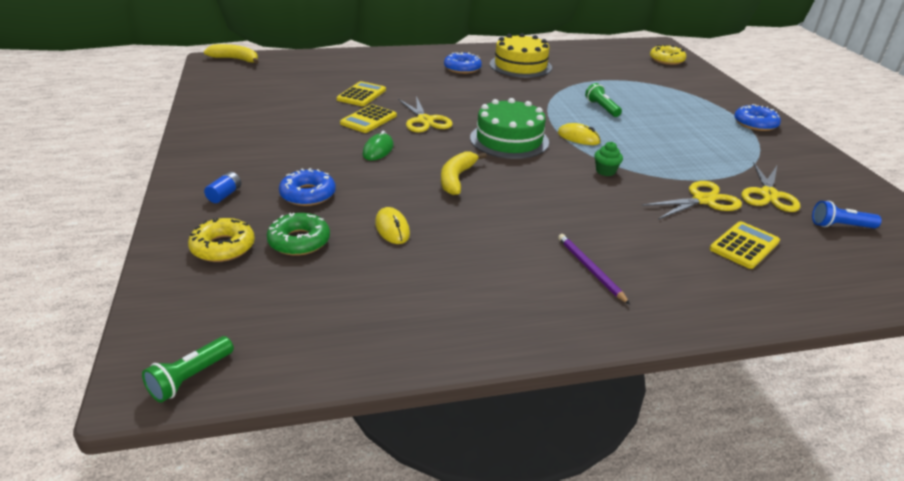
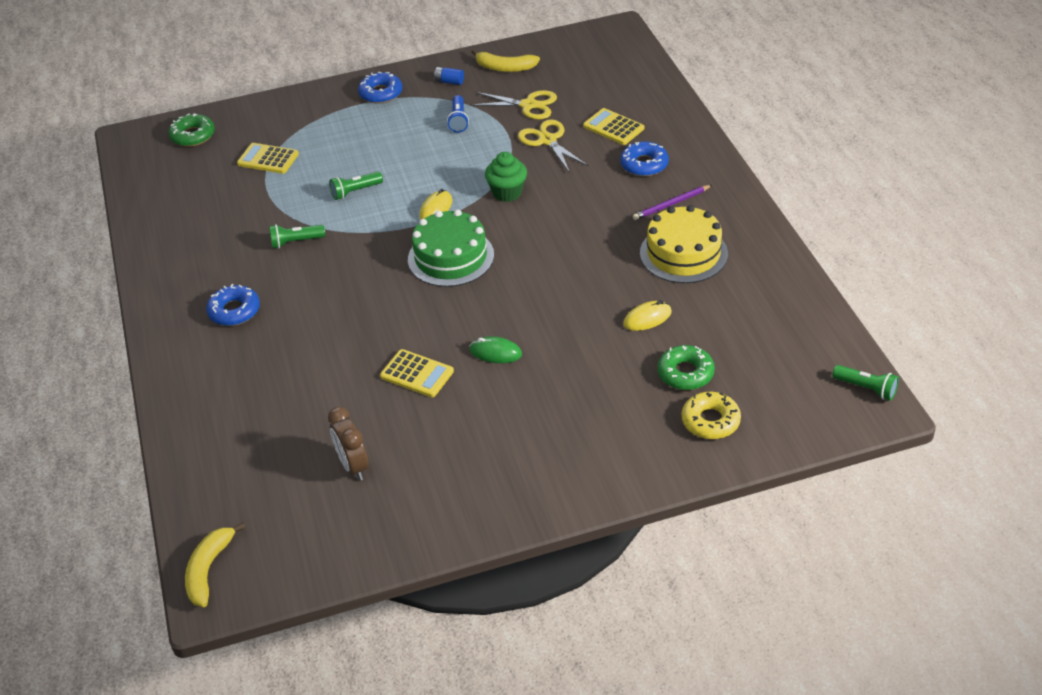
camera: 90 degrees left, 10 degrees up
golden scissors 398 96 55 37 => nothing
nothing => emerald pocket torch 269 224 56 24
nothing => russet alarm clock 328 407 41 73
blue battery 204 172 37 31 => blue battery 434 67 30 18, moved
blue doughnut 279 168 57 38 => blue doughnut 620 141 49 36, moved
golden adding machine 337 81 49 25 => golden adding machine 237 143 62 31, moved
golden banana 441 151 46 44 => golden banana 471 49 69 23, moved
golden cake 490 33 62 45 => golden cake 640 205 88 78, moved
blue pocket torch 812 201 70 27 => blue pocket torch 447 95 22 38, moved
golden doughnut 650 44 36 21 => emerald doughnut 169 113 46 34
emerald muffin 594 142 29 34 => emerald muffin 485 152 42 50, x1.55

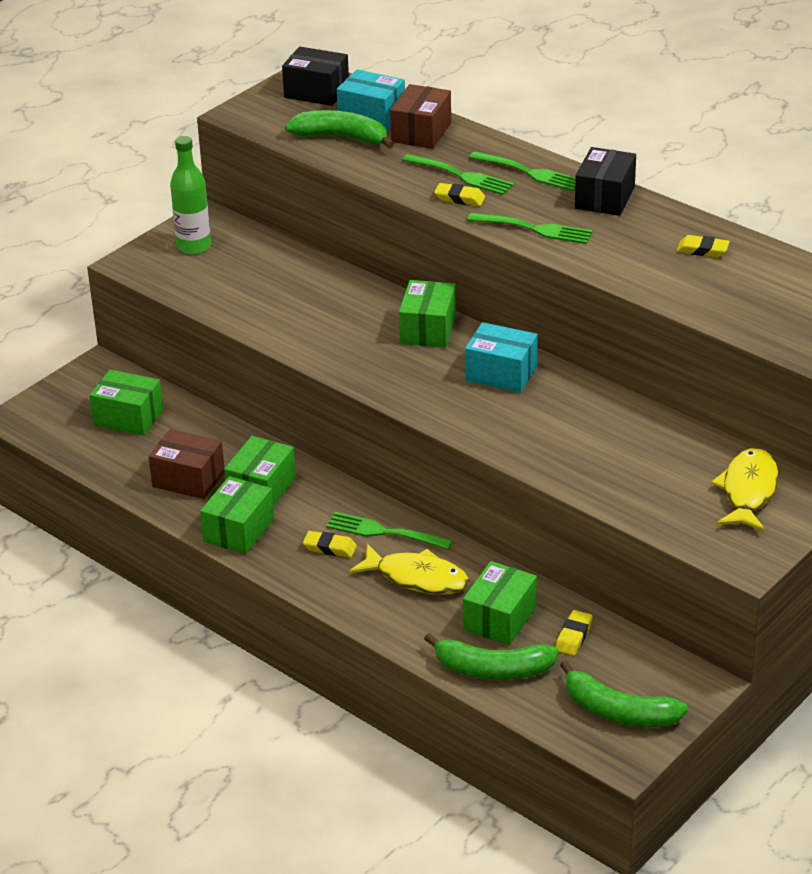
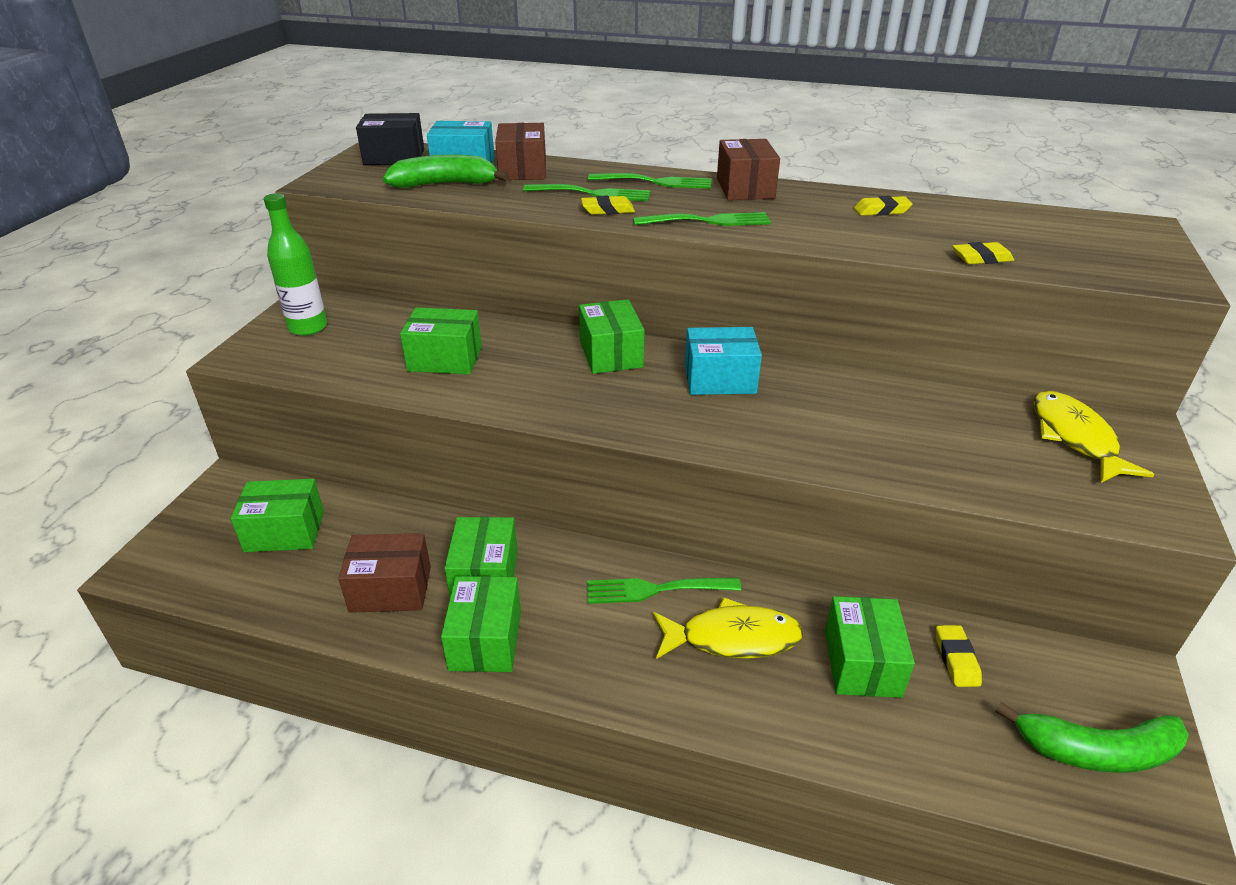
camera: 25 degrees left, 0 degrees up
emerald banana 424 633 135 47 => nothing
nothing => emerald package 400 307 82 67
golden pencil eraser 303 531 54 27 => golden pencil eraser 952 242 62 22, moved
jet-black package 575 147 61 69 => russet package 717 139 63 61

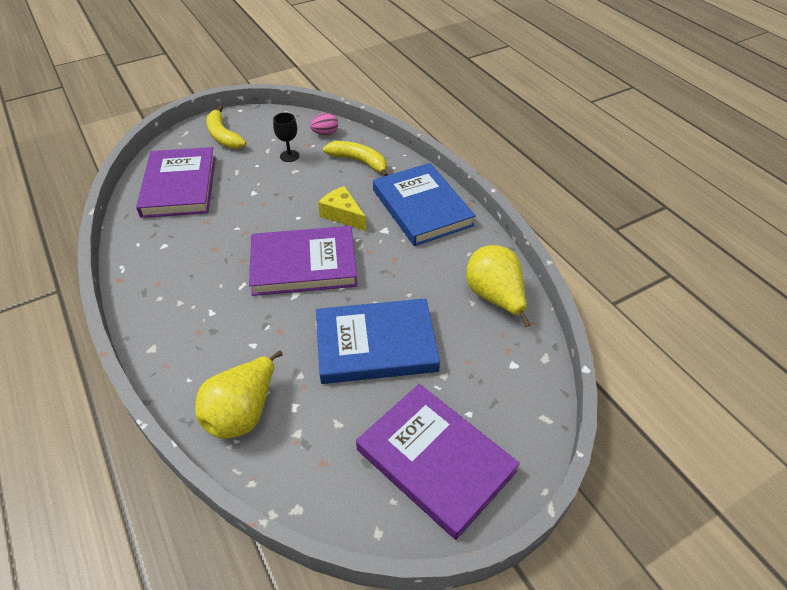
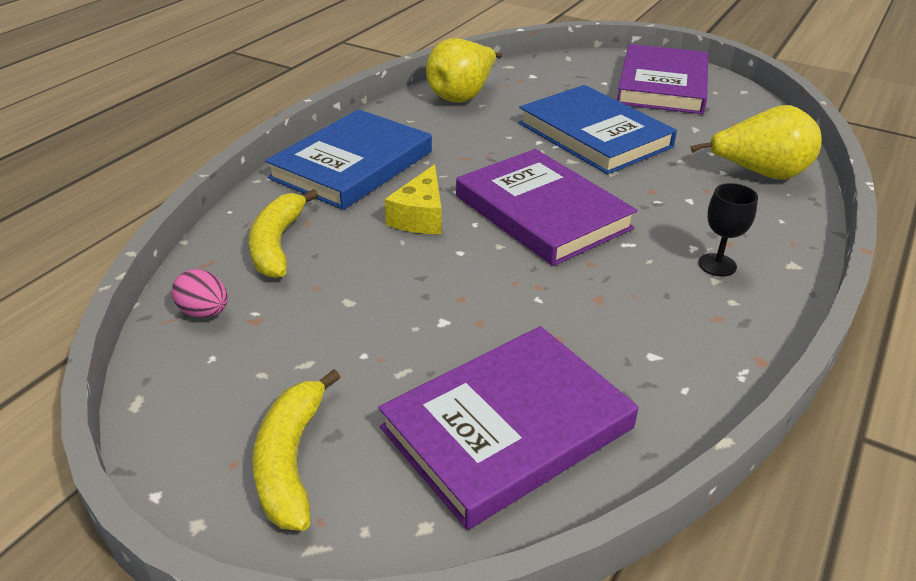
camera: 120 degrees left, 10 degrees down
jet-black wine glass 273 112 26 50 => jet-black wine glass 698 183 60 93, moved
golden banana 206 106 40 43 => golden banana 253 369 87 162, 150 degrees clockwise

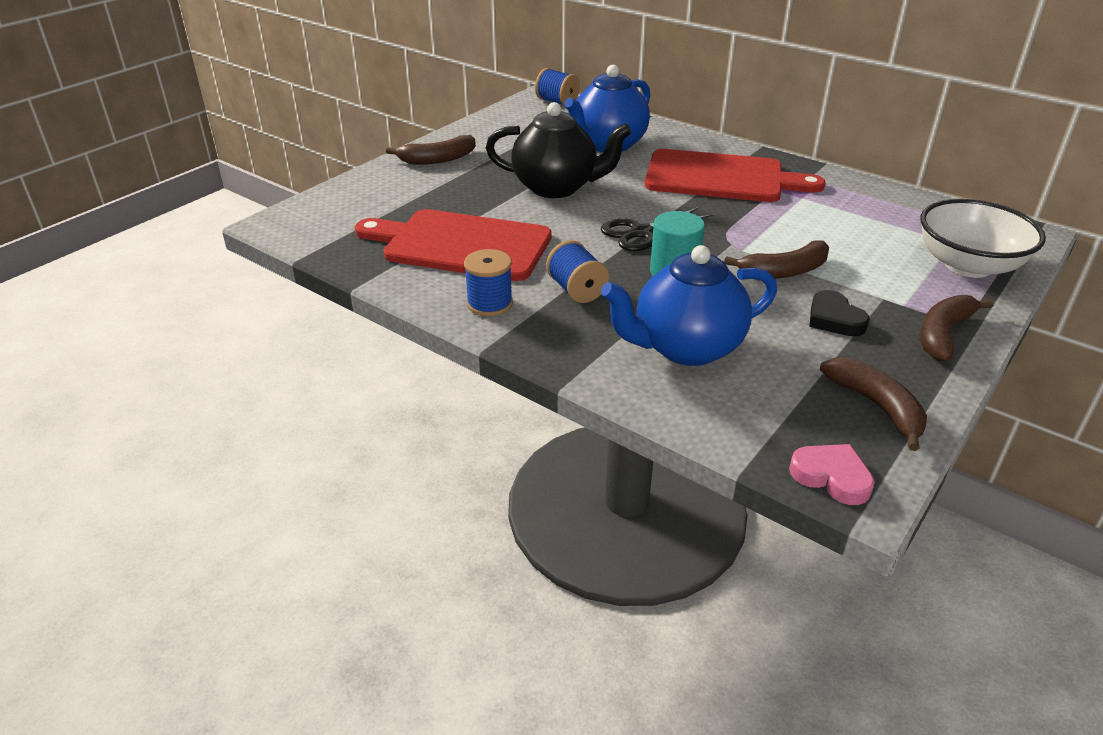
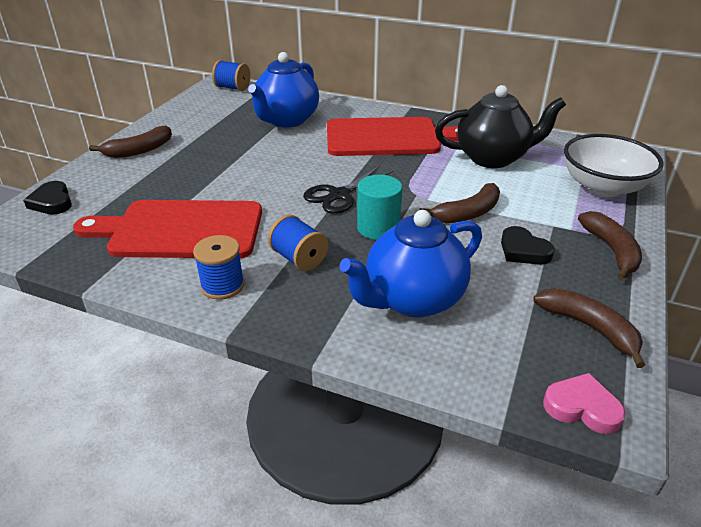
camera: 15 degrees left, 0 degrees up
nothing => jet-black love heart 23 181 49 34
jet-black teapot 486 102 145 96 => jet-black teapot 435 85 131 83, moved
russet banana 920 295 74 66 => russet banana 578 211 64 69, 150 degrees clockwise

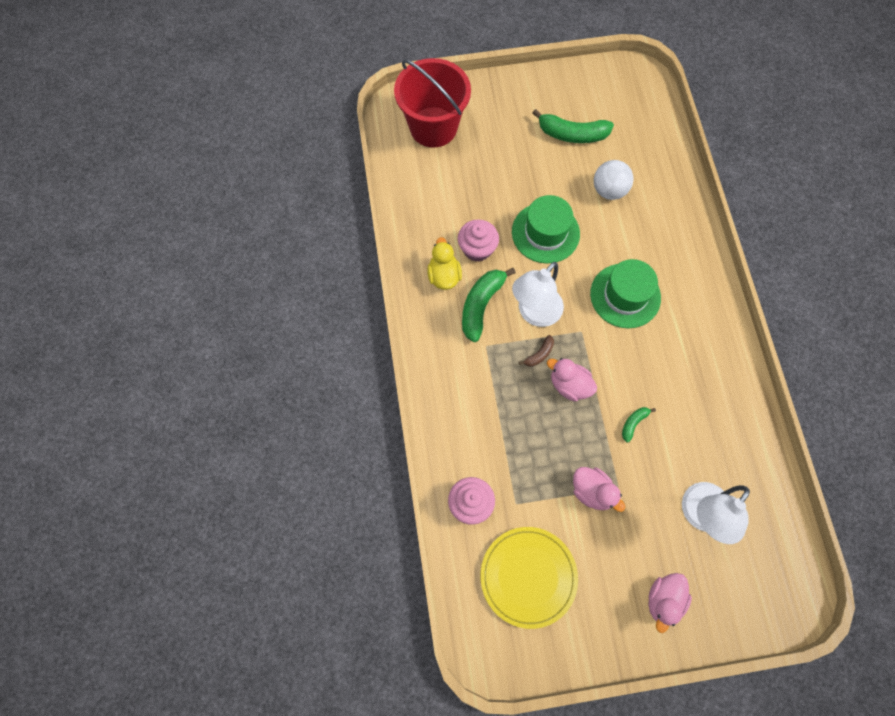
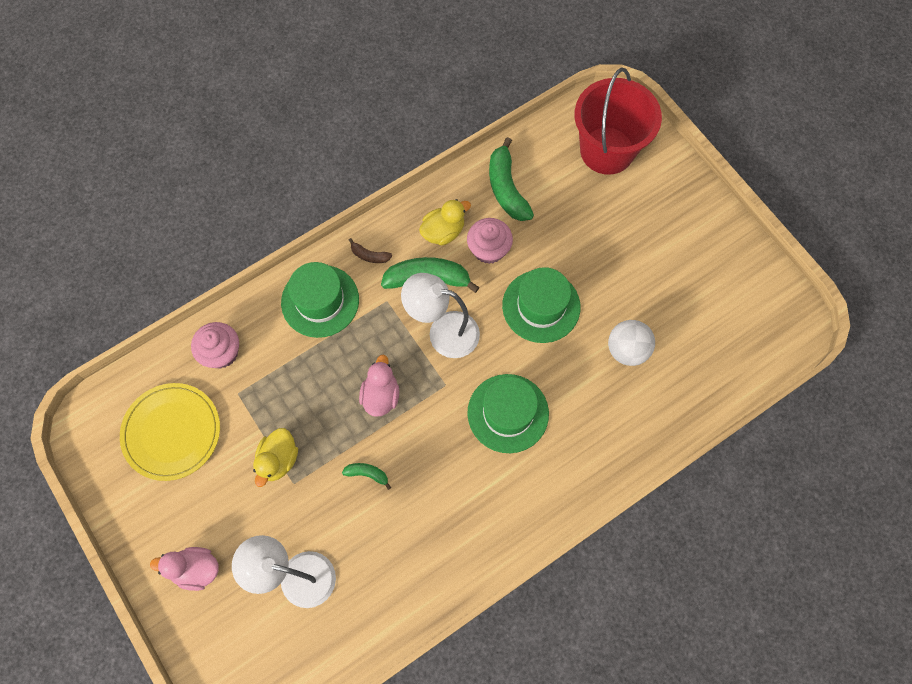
camera: 65 degrees right, 0 degrees up
nothing => emerald hat 281 262 78 76
russet banana 519 335 35 32 => russet banana 349 238 43 25, moved
emerald banana 532 109 82 34 => emerald banana 489 137 45 84, moved
rosy rubber duck 573 467 52 45 => golden rubber duck 253 428 45 59

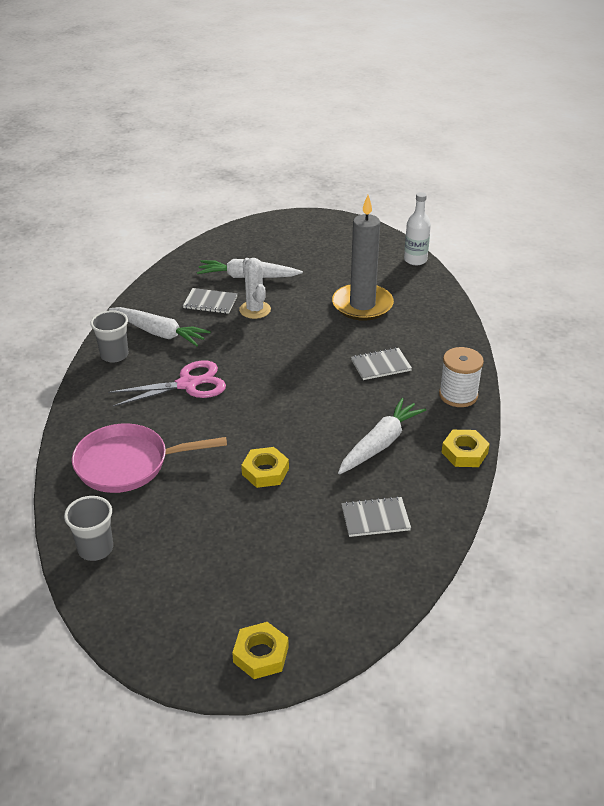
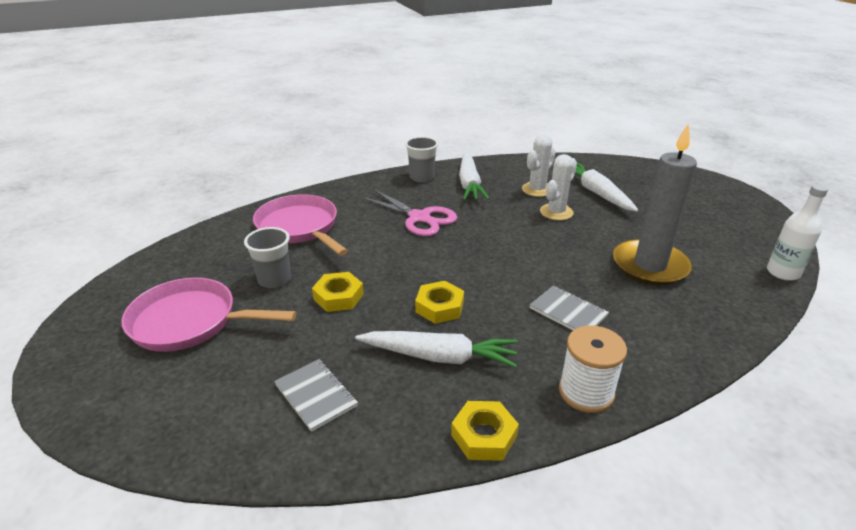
camera: 60 degrees right, 5 degrees down
nothing => rosy skillet 121 278 176 74
grey beaker 64 496 49 65 => grey beaker 244 227 47 61, moved
golden nut 232 622 56 57 => golden nut 415 281 49 43, moved
grey exercise book 183 288 55 26 => white cactus 522 134 33 63

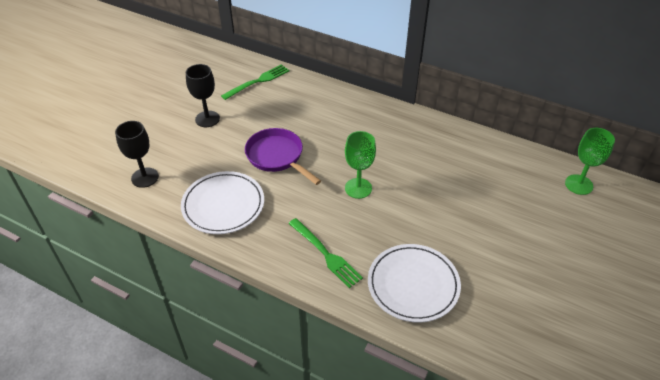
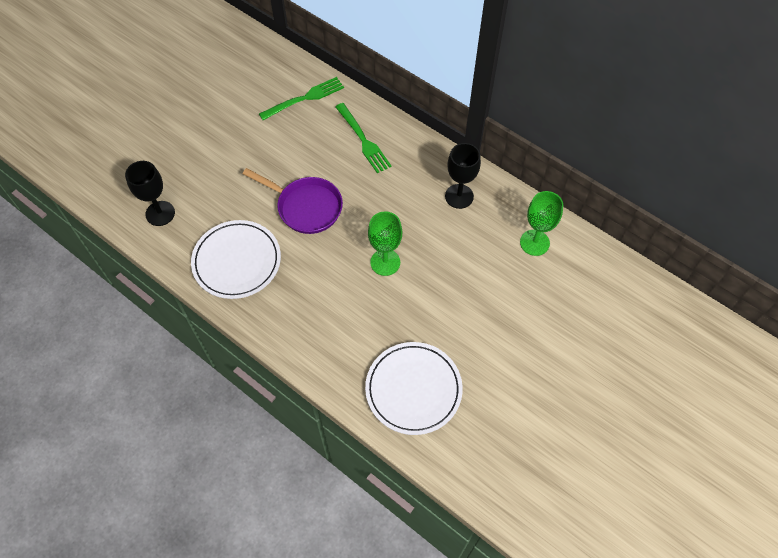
camera: 10 degrees right, 15 degrees up
jet-black wine glass 186 64 34 63 => jet-black wine glass 445 143 36 66, moved
emerald dinner fork 288 218 75 70 => emerald dinner fork 336 103 56 70, moved
emerald wine glass 565 128 50 67 => emerald wine glass 520 191 43 65, moved
purple skillet 245 128 76 57 => purple skillet 243 168 100 66, 150 degrees clockwise

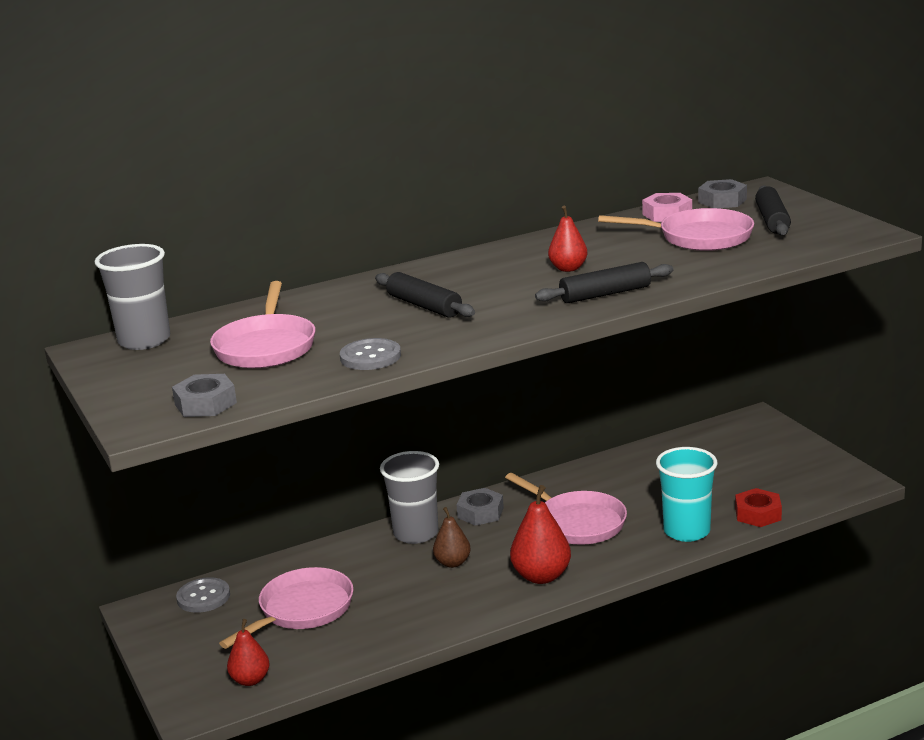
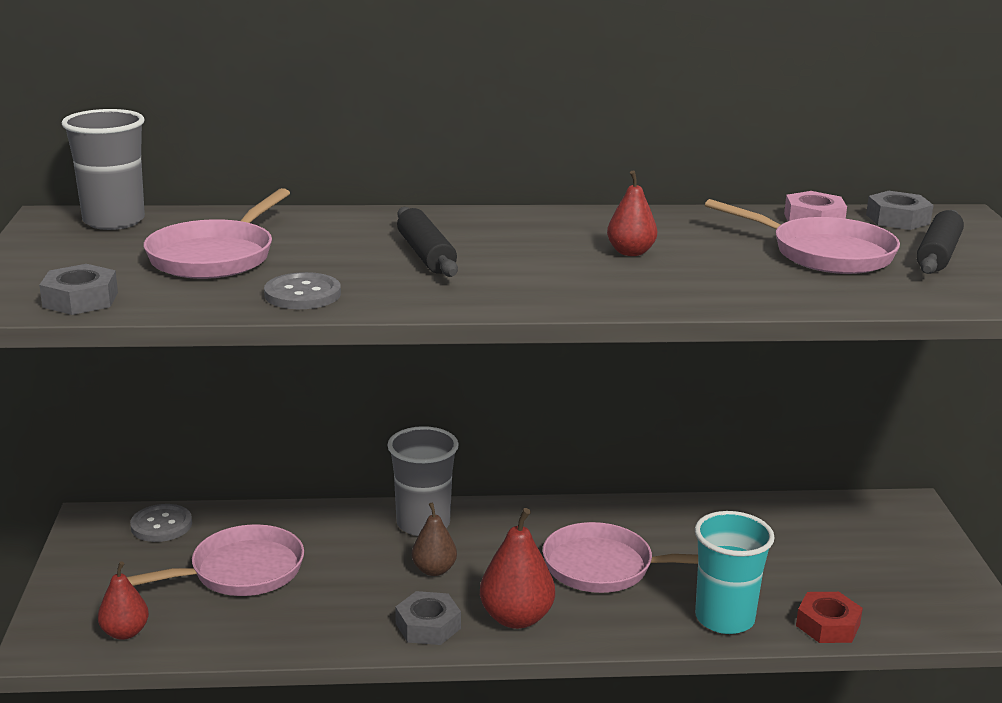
camera: 20 degrees right, 0 degrees up
jet-black rolling pin 535 262 138 41 => nothing
grey nut 457 488 47 38 => grey nut 395 591 66 54, moved
rosy skillet 505 473 122 72 => rosy skillet 543 522 155 71, 120 degrees clockwise

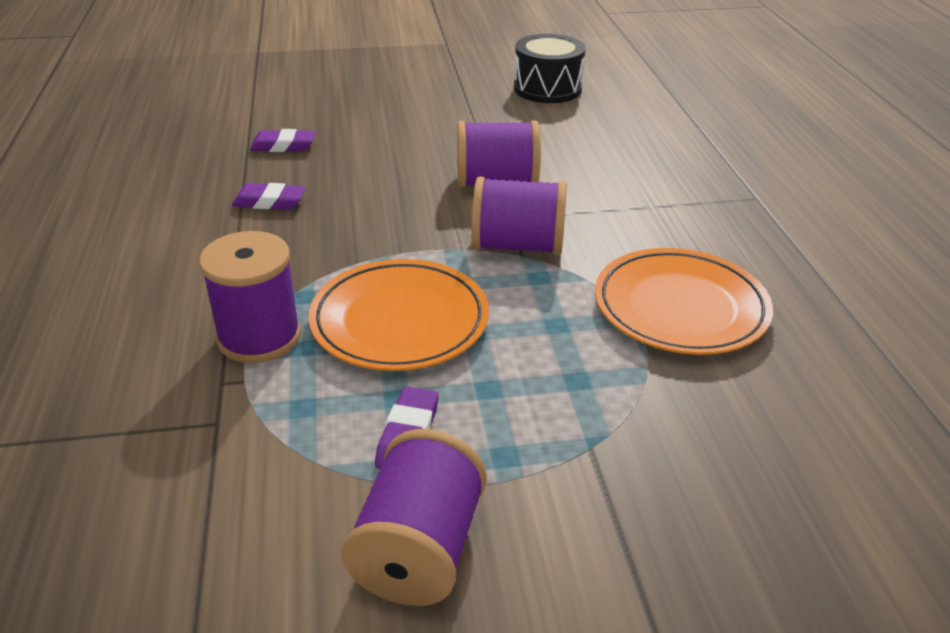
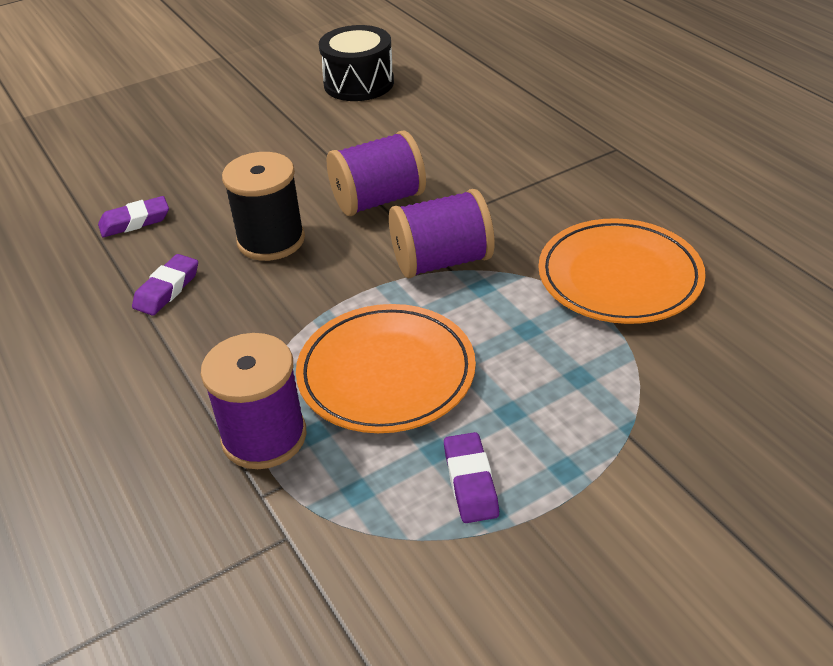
camera: 20 degrees left, 5 degrees up
purple spool 342 429 145 177 => nothing
nothing => jet-black spool 222 152 83 109
purple pencil eraser 232 183 74 27 => purple pencil eraser 132 254 66 62, 45 degrees counterclockwise

